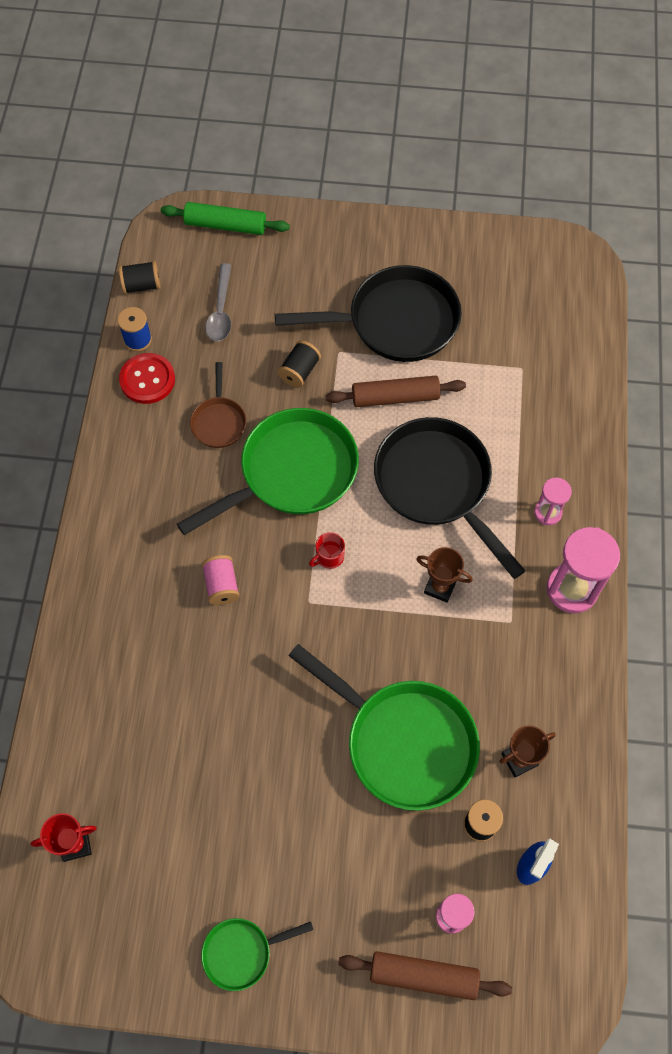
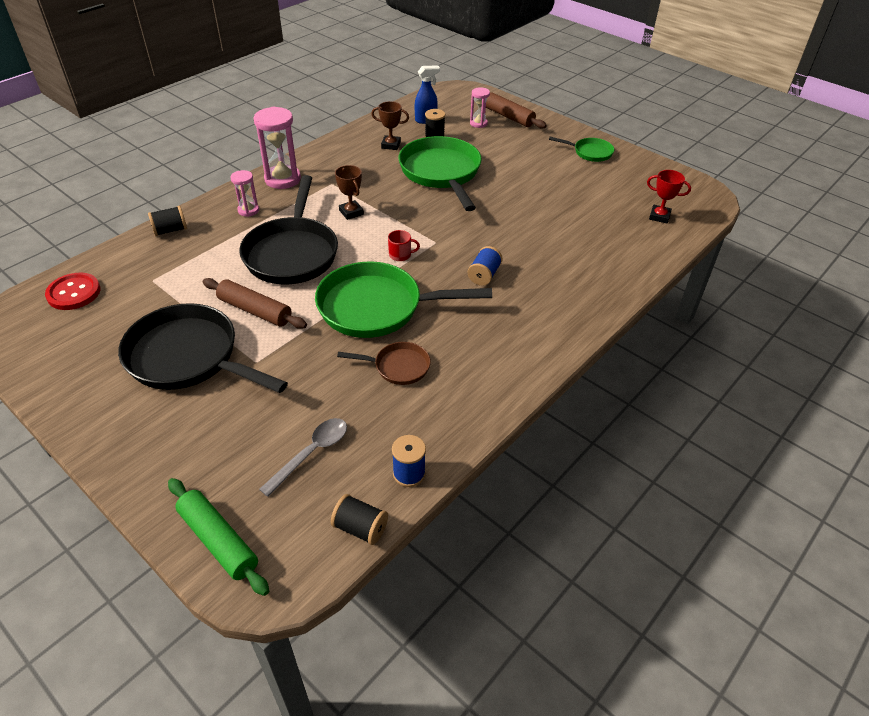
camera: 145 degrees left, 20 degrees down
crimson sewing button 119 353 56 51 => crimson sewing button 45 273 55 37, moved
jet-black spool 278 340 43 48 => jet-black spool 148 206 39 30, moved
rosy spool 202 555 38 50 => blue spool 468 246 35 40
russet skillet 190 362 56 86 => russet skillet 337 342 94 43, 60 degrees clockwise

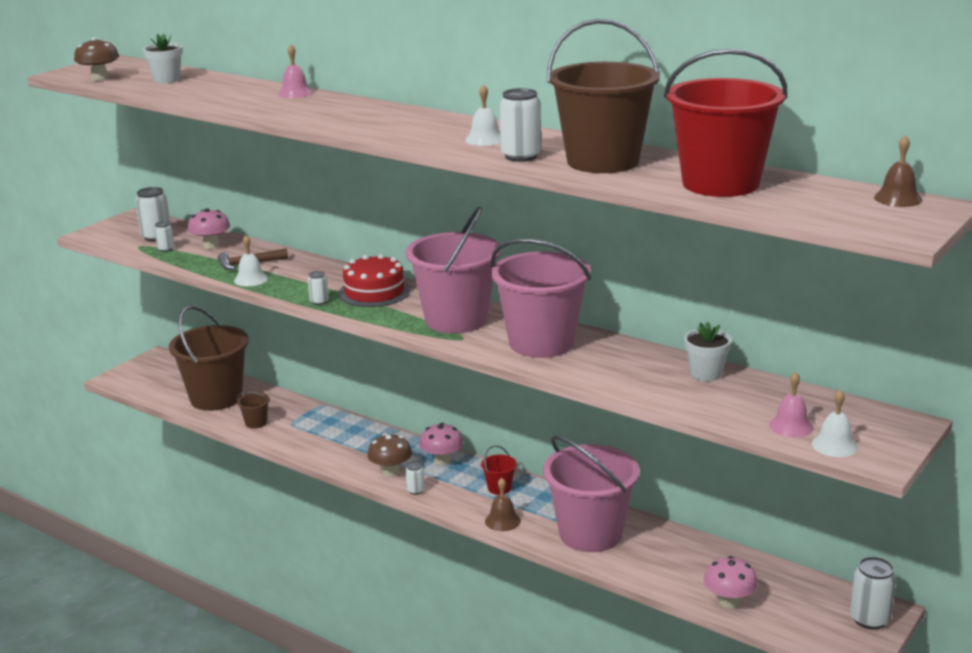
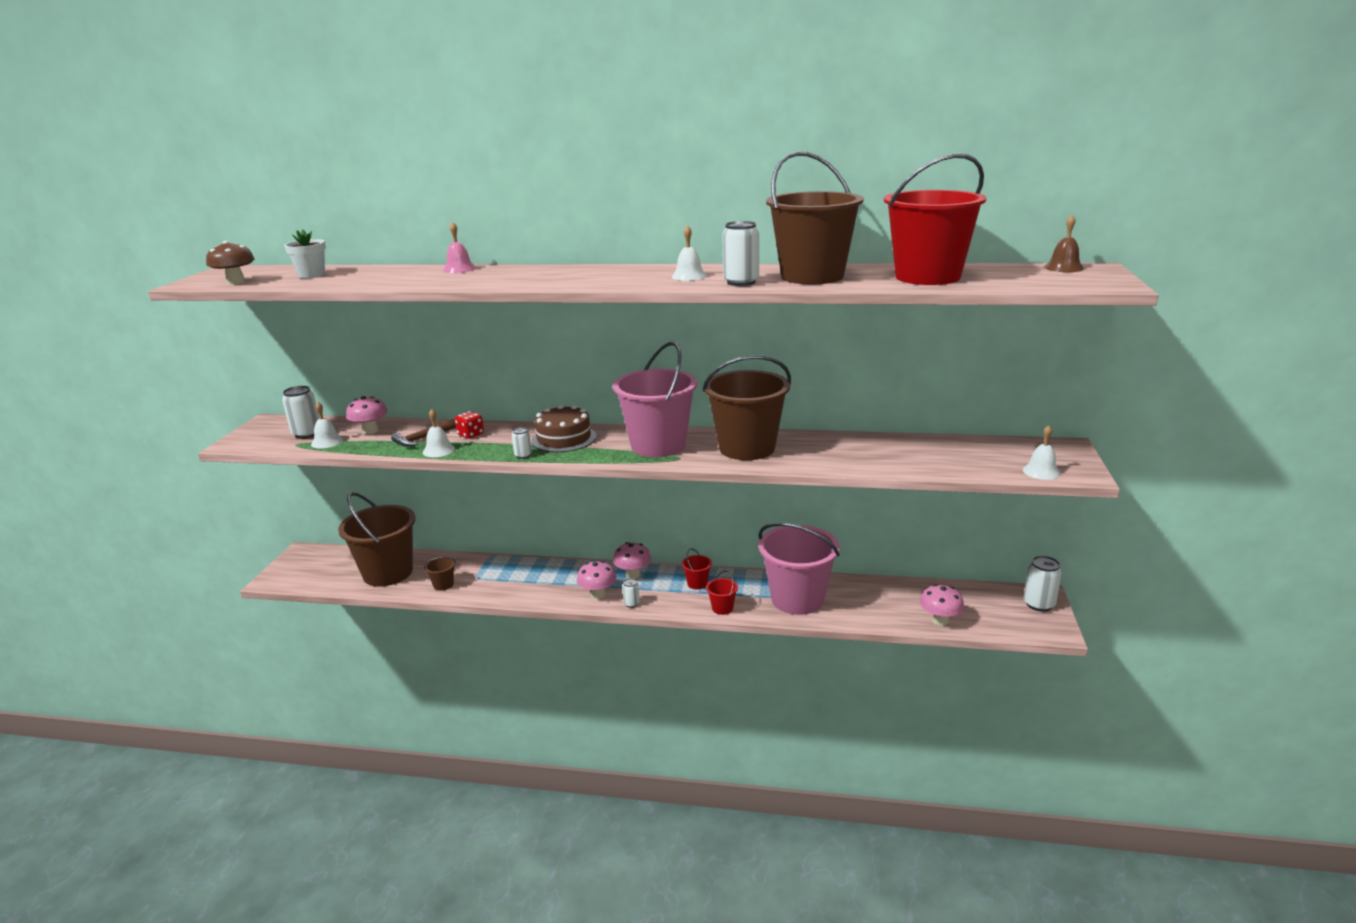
camera: 25 degrees left, 0 degrees up
white potted plant 684 322 48 59 => nothing
rosy bell 769 372 44 66 => nothing
nothing => crimson die 455 411 29 28
white can 154 221 20 31 => white bell 311 402 32 47
russet bell 485 478 36 53 => crimson bucket 706 570 32 45
crimson cake 338 254 72 53 => russet cake 531 405 65 47
russet fungus 367 434 45 43 => rosy fungus 577 561 39 38
rosy bucket 491 239 100 119 => russet bucket 702 355 89 105

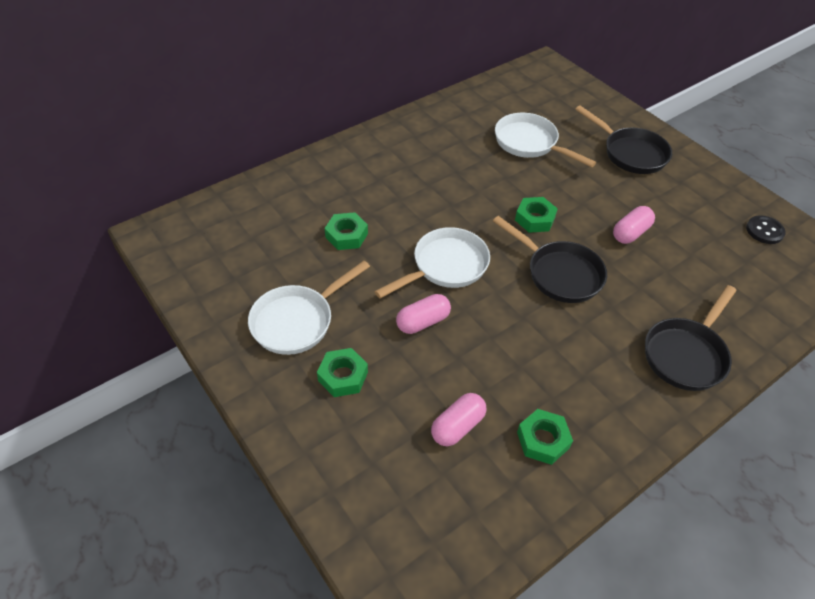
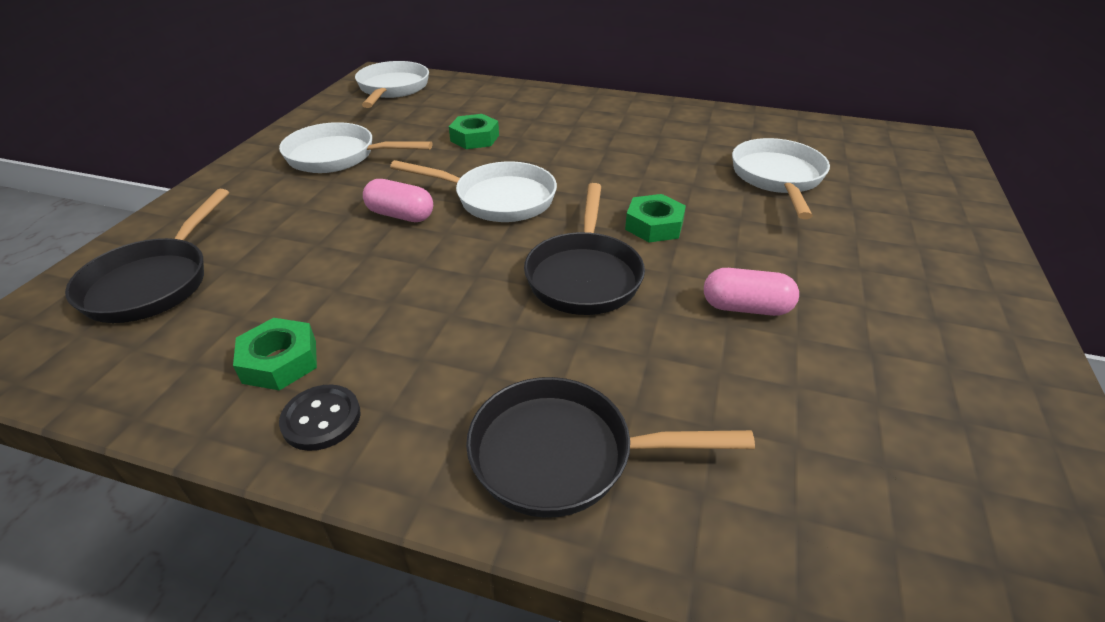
camera: 55 degrees right, 10 degrees down
emerald nut 317 348 51 49 => nothing
rosy pill shape 431 393 55 53 => nothing
nothing => white skillet 355 61 74 47
jet-black skillet 575 105 97 69 => jet-black skillet 65 189 164 134, moved
jet-black sewing button 746 215 40 29 => jet-black sewing button 279 385 82 66, moved

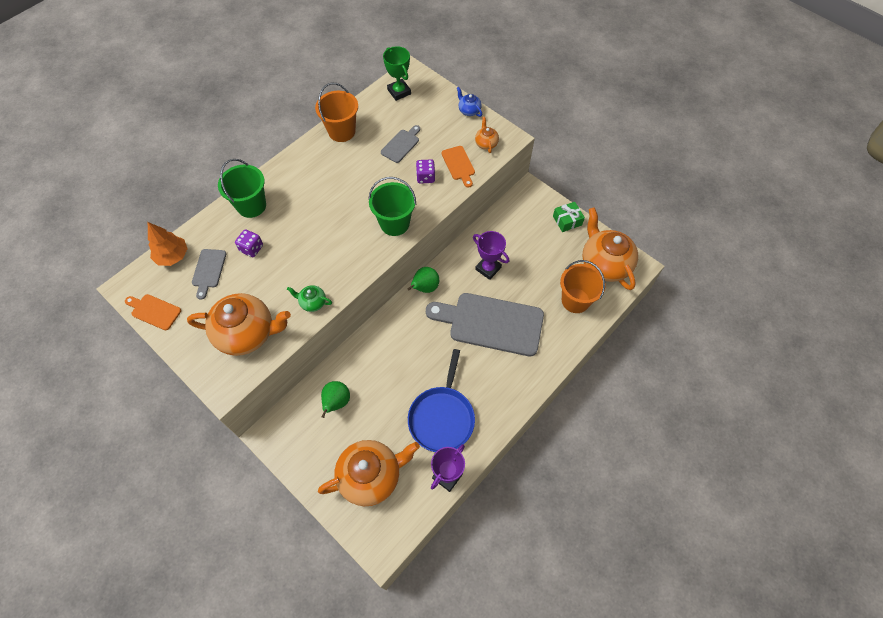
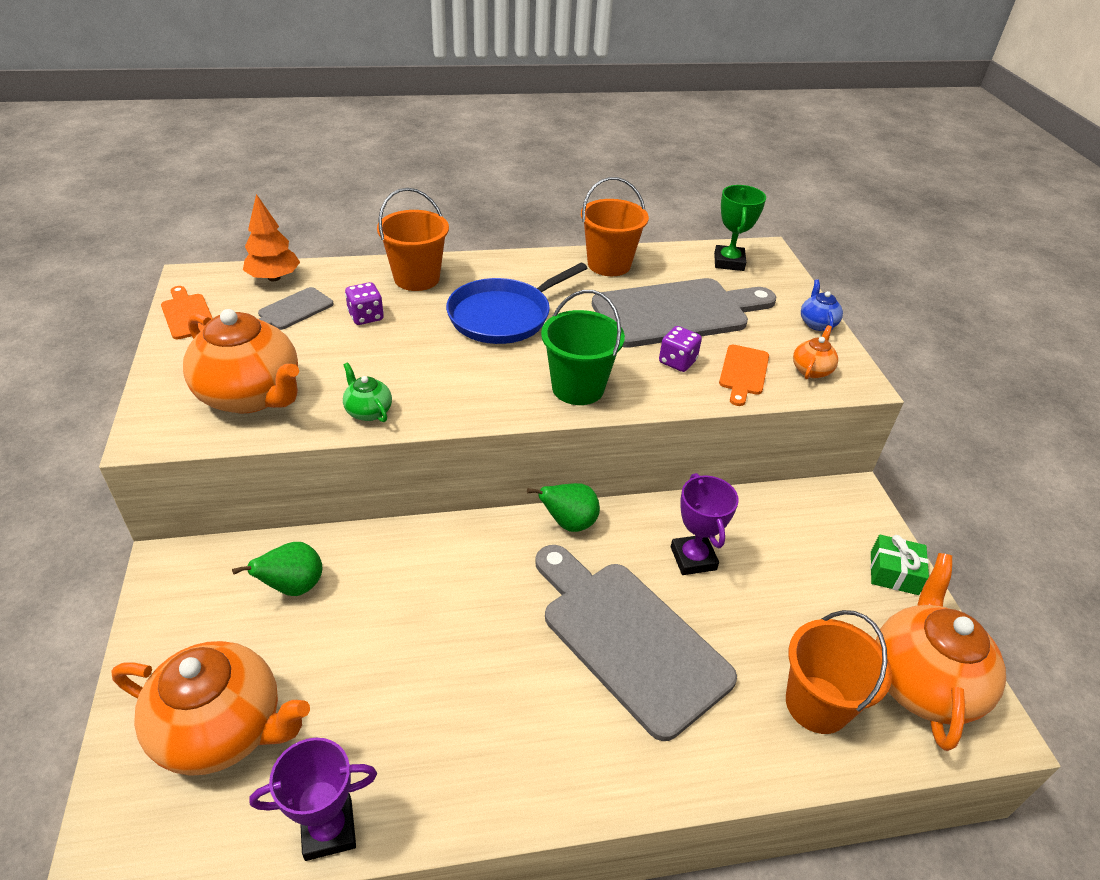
camera: 35 degrees right, 20 degrees down
blue skillet 408 349 67 103 => blue skillet 446 263 141 81, moved
emerald bucket 218 159 48 59 => orange-coloured bucket 377 188 72 103
grey cutting board 381 125 39 38 => grey cutting board 592 278 184 70, x2.19

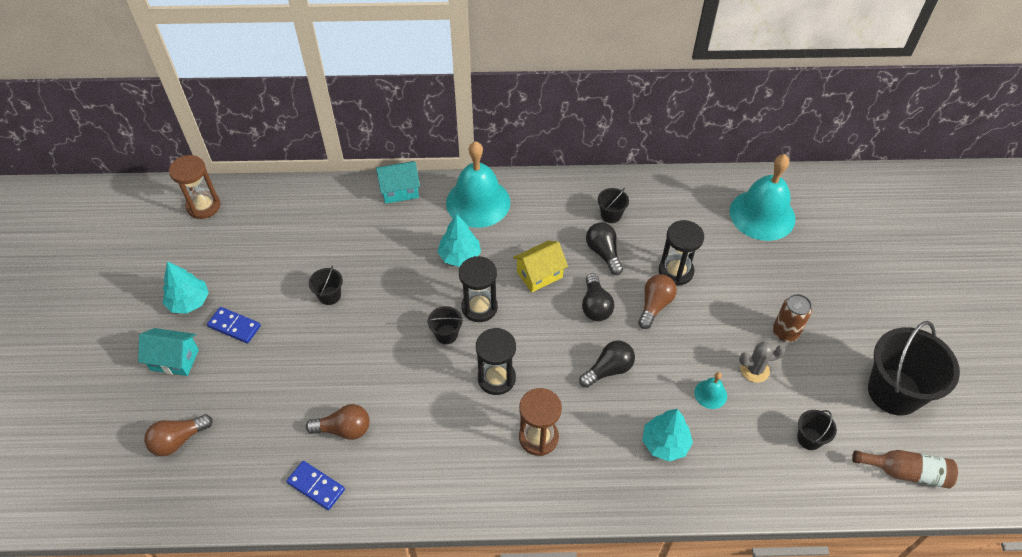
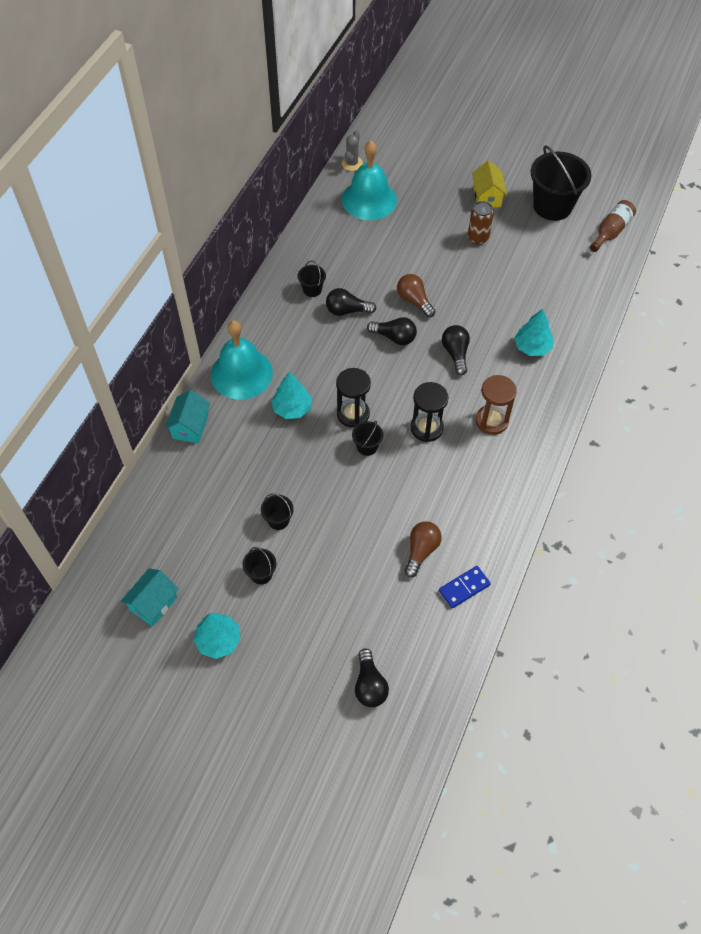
camera: 65 degrees left, 5 degrees up
russet sand timer 169 155 51 64 => nothing
blue domino 207 307 54 36 => nothing
jet-black sand timer 659 220 45 66 => nothing
turquoise bell 694 372 33 37 => nothing
turquoise house 138 328 61 48 => turquoise house 121 568 58 58, moved
golden house 513 241 55 51 => golden house 472 160 35 48, moved
grey cactus 739 342 46 41 => grey cactus 342 130 21 41, moved
jet-black bucket 797 410 40 40 => jet-black bucket 242 547 34 37, moved
russet lightbulb 144 414 69 42 => jet-black lightbulb 355 648 34 59

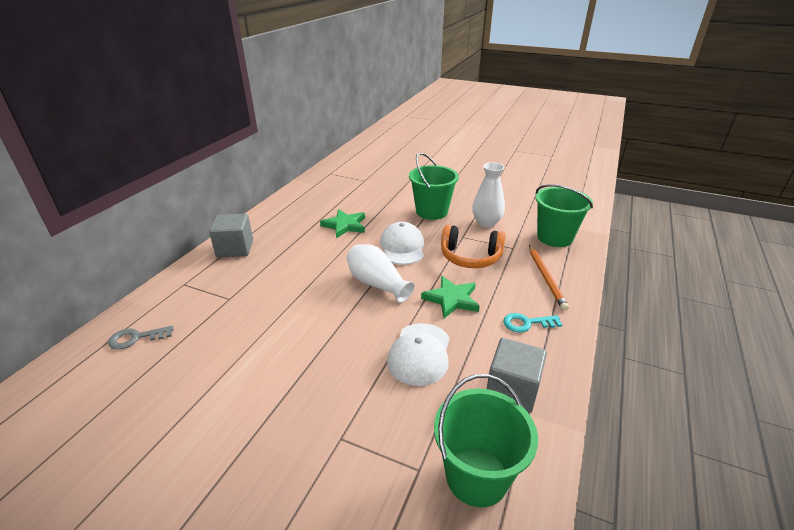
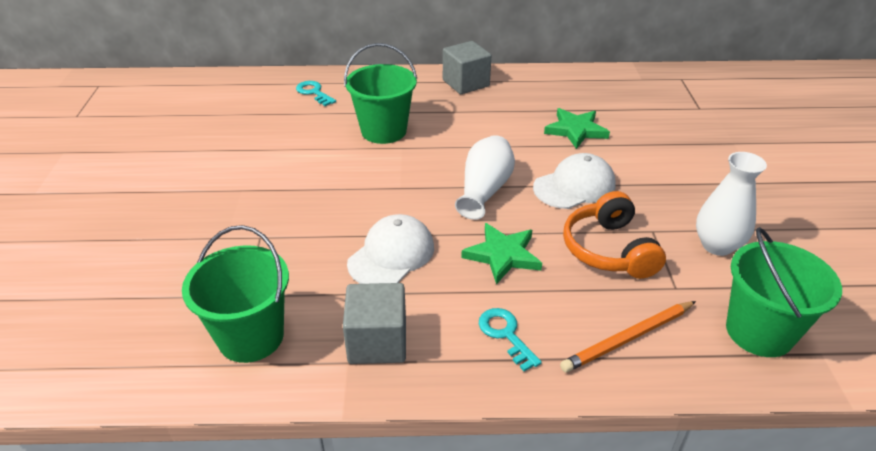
camera: 65 degrees right, 5 degrees up
emerald bucket 409 153 50 67 => emerald bucket 344 43 73 101, moved
grey latchkey 108 325 66 25 => turquoise latchkey 296 81 40 25
white peaked cap 387 323 63 63 => white peaked cap 347 214 87 70, 135 degrees clockwise

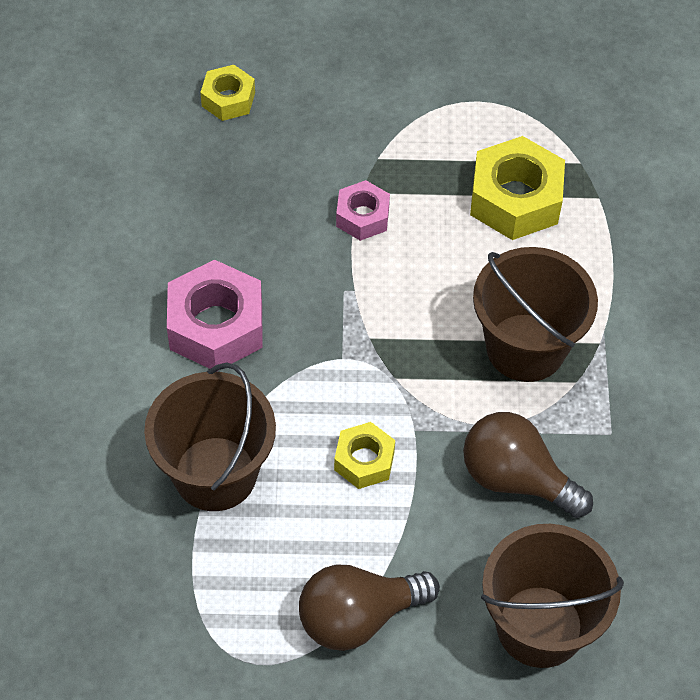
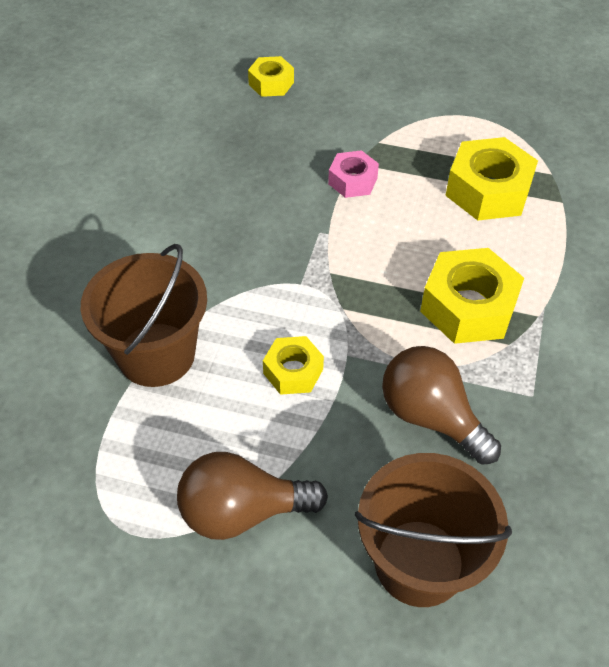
camera: 15 degrees right, 5 degrees down
rosy nut 167 260 96 112 => nothing
russet bucket 473 247 125 135 => golden nut 420 248 104 96

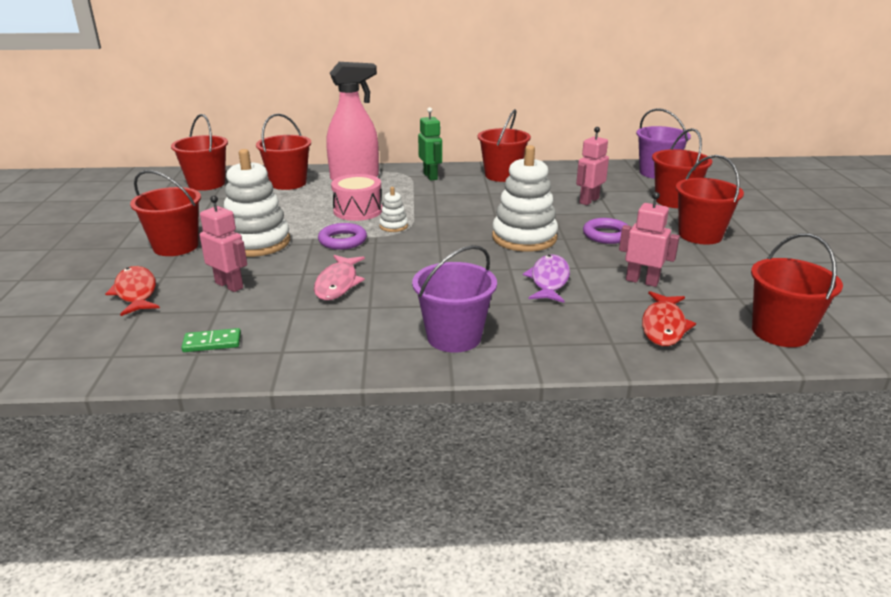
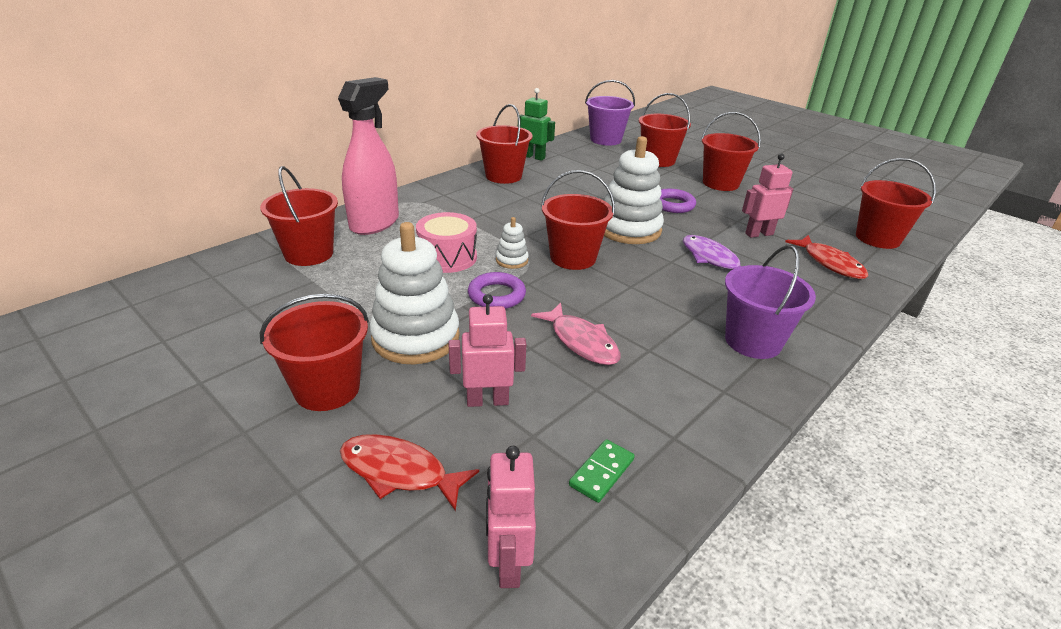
camera: 45 degrees left, 5 degrees up
crimson bucket 171 114 57 77 => crimson bucket 541 170 74 100, moved
emerald toy robot 418 107 24 74 => emerald toy robot 520 88 35 73, moved
rosy toy robot 576 127 33 78 => rosy toy robot 486 446 50 142, moved

